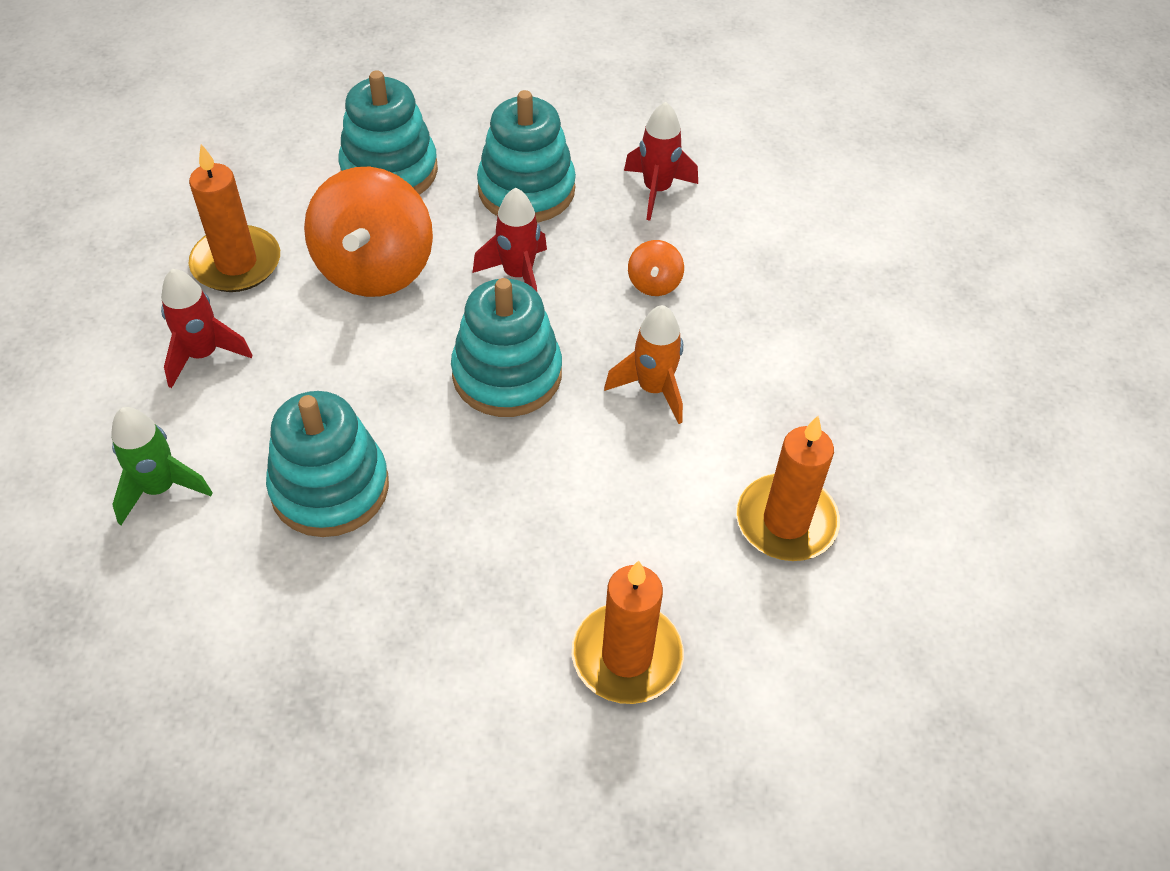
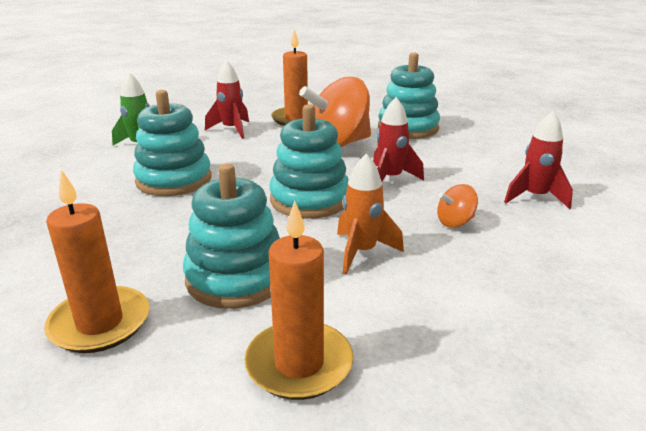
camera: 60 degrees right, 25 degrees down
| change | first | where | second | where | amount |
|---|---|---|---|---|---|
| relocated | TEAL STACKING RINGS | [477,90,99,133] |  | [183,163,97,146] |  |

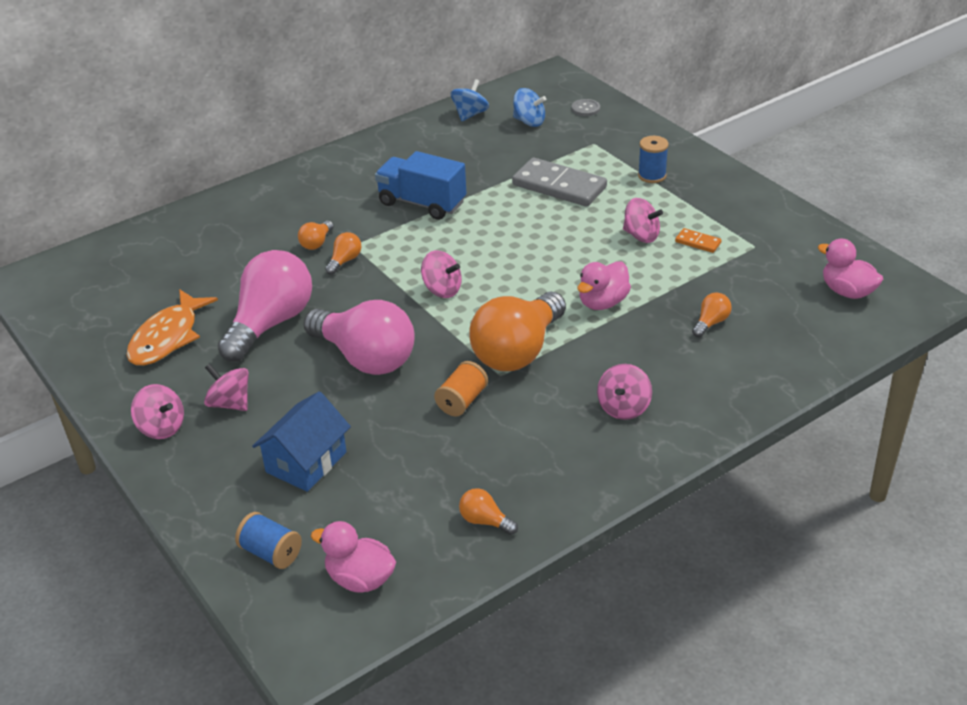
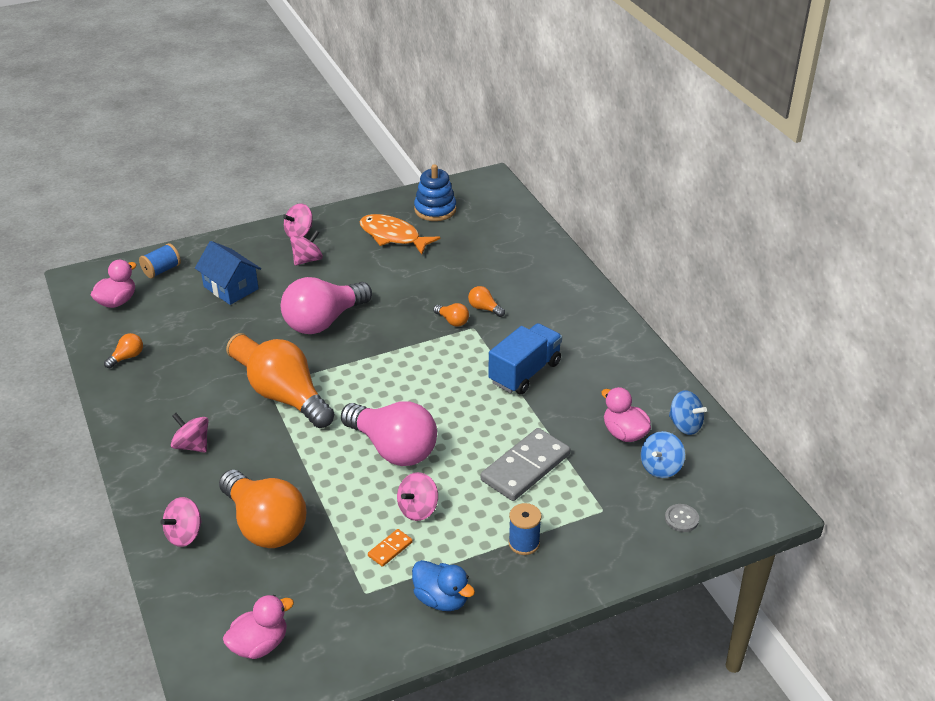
camera: 100 degrees right, 0 degrees up
| change | first | where | second | where | amount |
|---|---|---|---|---|---|
| relocated | PINK TOY TOP | [421,251,41,47] |  | [160,497,42,50] |  |
| size | ORANGE BULB | [692,293,40,44] |  | [219,470,88,78] | x2.40 |
| relocated | PINK BULB | [217,250,95,112] |  | [341,402,96,64] |  |
| appeared |  |  | BLUE DUCK | [412,560,63,51] |  |
| appeared |  |  | BLUE STACKING RINGS | [414,164,42,57] |  |
| relocated | PINK DUCK | [577,261,54,49] |  | [601,387,50,55] |  |

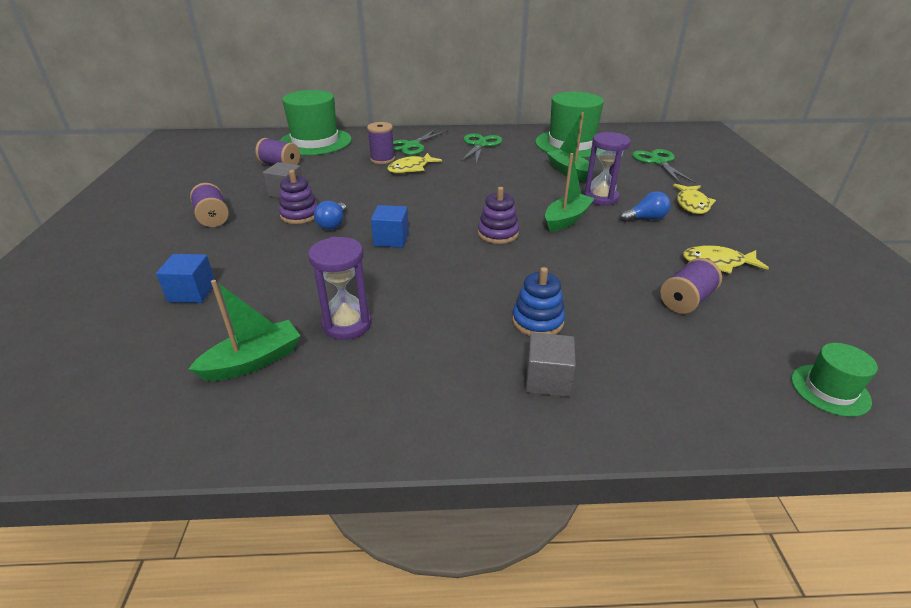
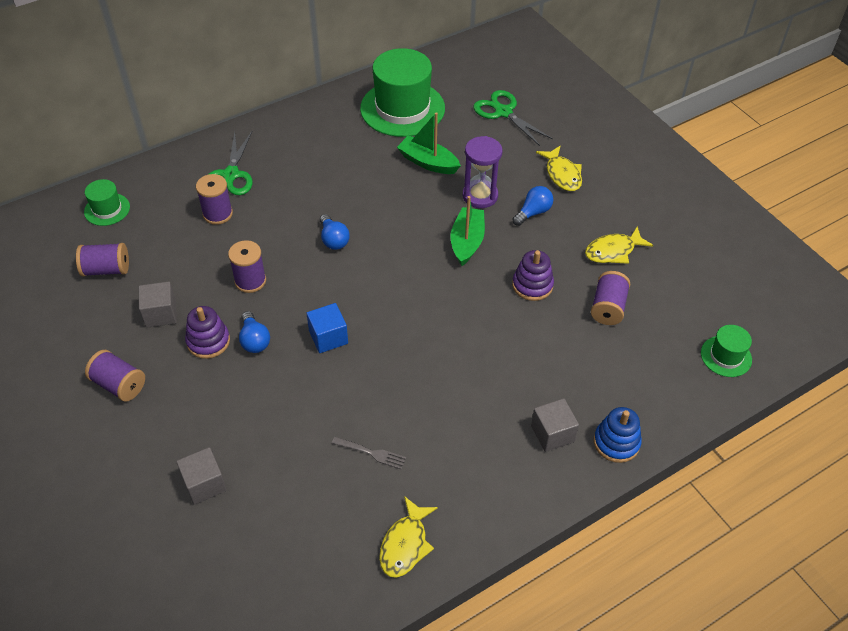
camera: 30 degrees left, 15 degrees up
| change | first | where | second | where | amount |
|---|---|---|---|---|---|
| size | GREEN TOP HAT | [279,90,73,65] |  | [84,179,46,47] | x0.48 |
| colour | BLUE BLOCK | [156,254,59,49] | GREY BLOCK | [176,447,51,58] |  |
| appeared |  |  | VIOLET SPOOL | [228,240,38,53] |  |
| appeared |  |  | BLUE BULB | [320,214,30,36] |  |
| exchanged | VIOLET SAND TIMER | [308,237,63,103] | GREY TABLE FORK | [332,437,74,32] |  |
| relocated | YELLOW FISH FIGURE | [387,153,55,21] |  | [379,496,59,82] |  |
| relocated | VIOLET STACKING RINGS | [478,187,41,57] |  | [512,250,42,51] |  |
| relocated | BLUE STACKING RINGS | [512,267,53,69] |  | [594,407,48,56] |  |
| missing | GREEN BOAT | [188,280,112,101] |  |  |  |
| missing | GREEN SHEARS | [460,133,42,31] |  |  |  |

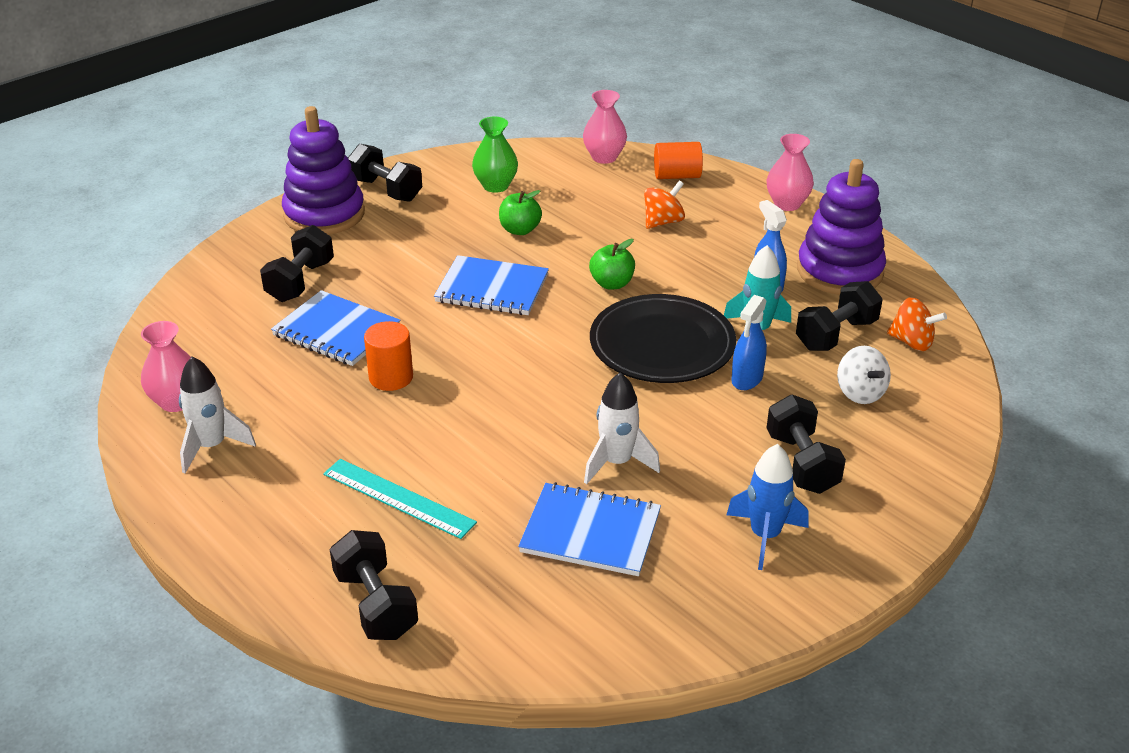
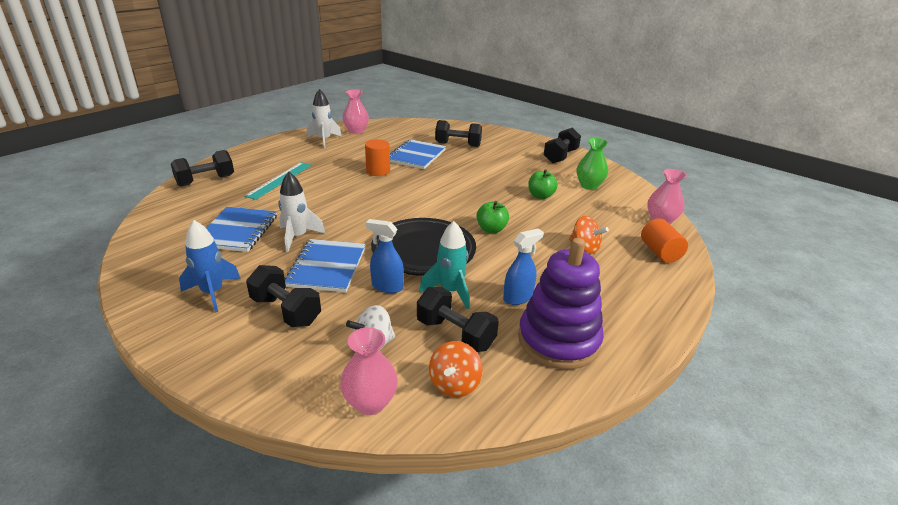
camera: 80 degrees right, 5 degrees down
| change | first | where | second | where | amount |
|---|---|---|---|---|---|
| spun | JET-BLACK HAND WEIGHT | [767,395,79,99] |  | [246,265,75,62] | 60 degrees clockwise |
| relocated | BLUE NOTEBOOK | [434,255,115,60] |  | [285,239,81,53] |  |
| relocated | PINK FLOWER VASE | [766,134,48,77] |  | [340,327,58,88] |  |
| missing | VIOLET STACKING RINGS | [282,106,83,129] |  |  |  |

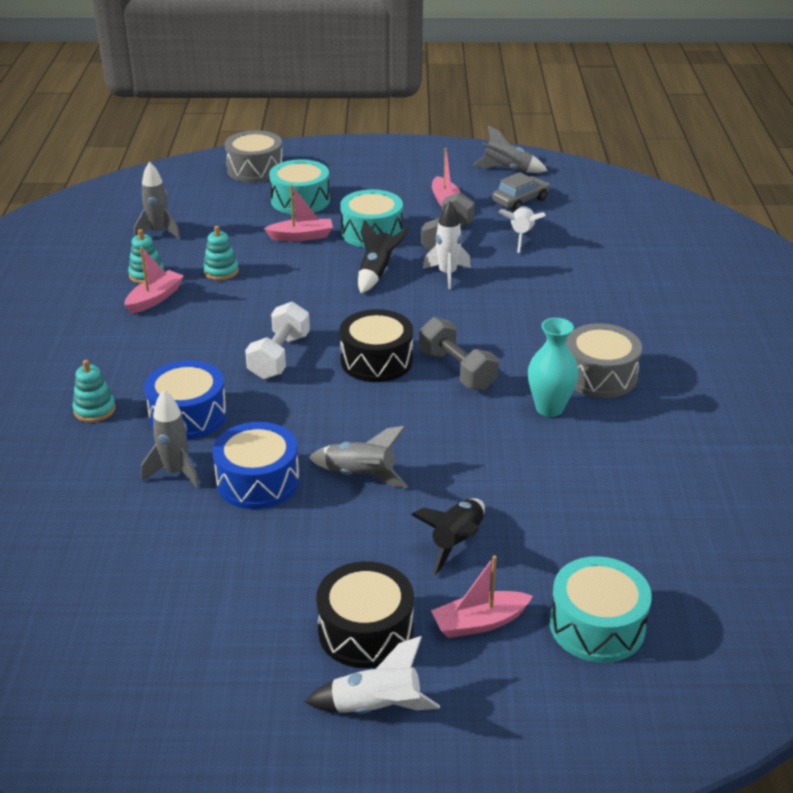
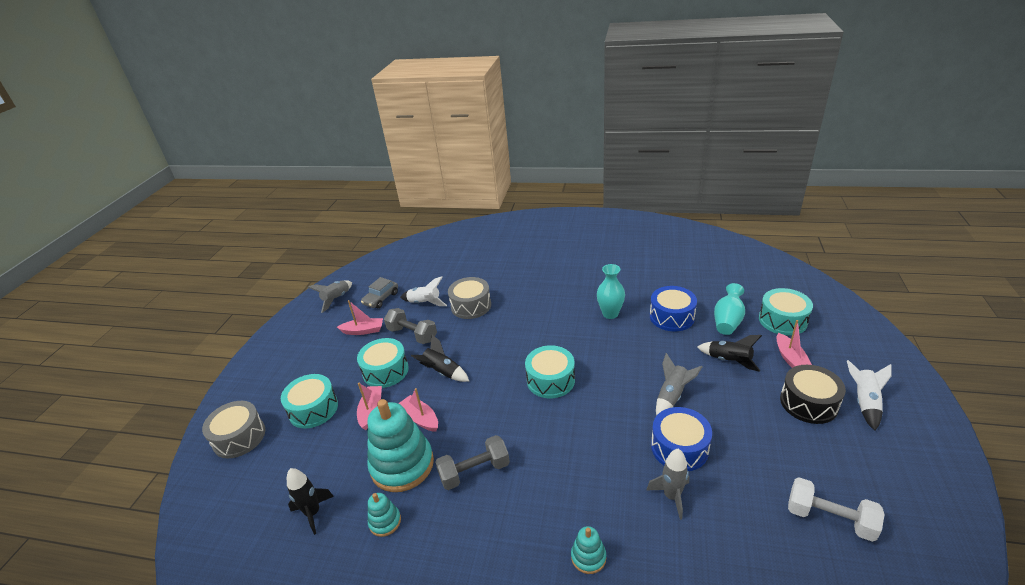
camera: 75 degrees left, 0 degrees up
| change | first | where | second | where | amount |
|---|---|---|---|---|---|
| colour | GREY ROCKET | [134,162,47,78] | JET-BLACK ROCKET | [287,468,47,67] |  |
| spun | GREY TOY CAR | [492,172,57,39] |  | [361,277,37,31] | 120 degrees counterclockwise |
| size | TEAL STACKING RINGS | [203,226,36,54] |  | [367,399,67,93] | x2.17 |
| relocated | PINK BOAT | [124,247,60,67] |  | [398,388,40,44] |  |
| relocated | GREY HAND WEIGHT | [419,317,80,73] |  | [435,435,75,55] |  |
| relocated | GREY TOY DRUM | [566,323,76,75] |  | [448,277,43,42] |  |
| colour | JET-BLACK TOY DRUM | [339,309,74,73] | TEAL TOY DRUM | [525,345,50,53] |  |
| relocated | BLUE TOY DRUM | [144,360,83,80] |  | [650,286,47,45] |  |
| appeared |  |  | TEAL FLOWER VASE | [714,283,31,52] |  |
| relocated | SNOW-WHITE HAND WEIGHT | [245,302,65,77] |  | [788,477,97,65] |  |
| missing | SNOW-WHITE ROCKET | [423,201,48,88] |  |  |  |

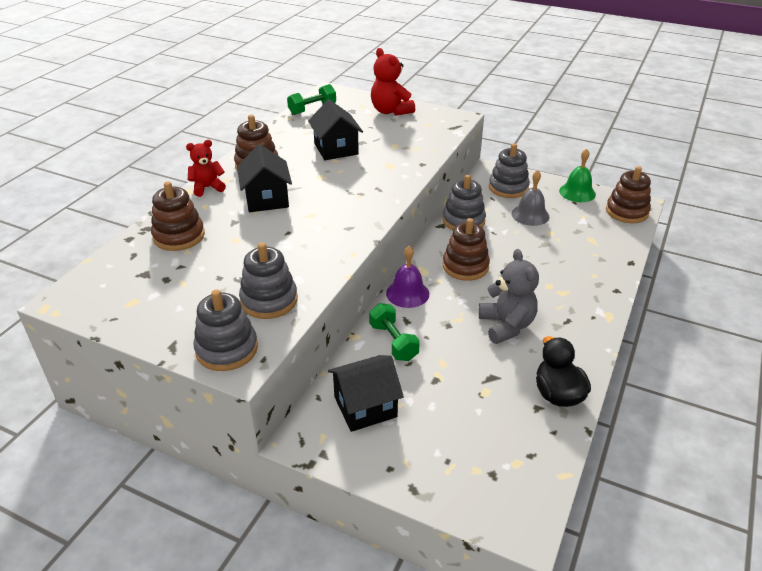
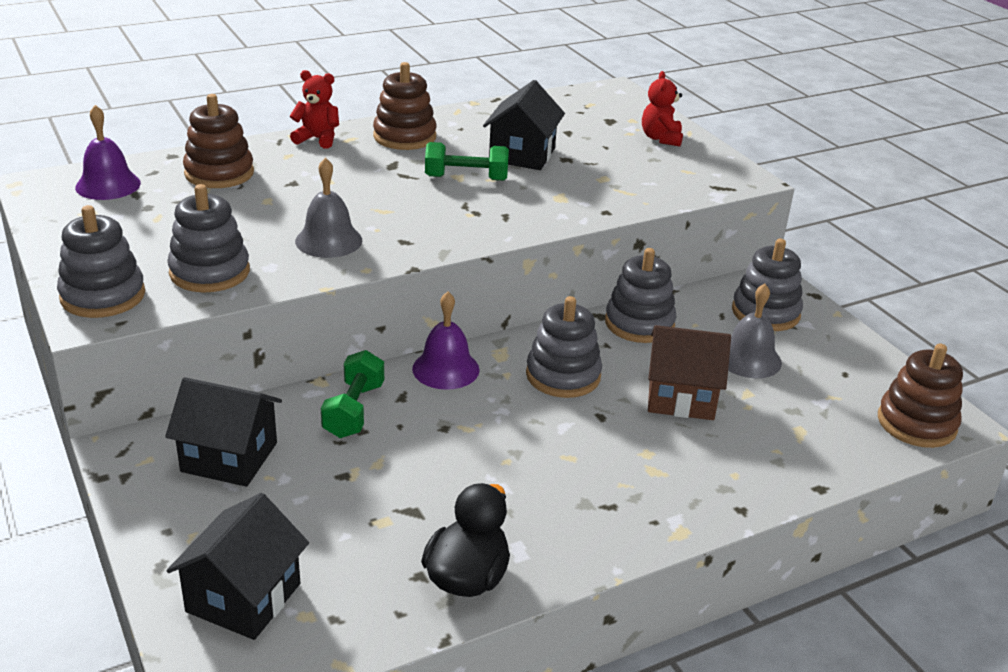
camera: 35 degrees right, 5 degrees down
| change | first | where | second | where | amount |
|---|---|---|---|---|---|
| appeared |  |  | VIOLET SCHOOL BELL | [75,105,66,95] |  |
| relocated | JET-BLACK TOY HOUSE | [237,144,55,68] |  | [166,493,143,147] |  |
| appeared |  |  | GREY SCHOOL BELL | [295,157,67,101] |  |
| relocated | GREEN HAND WEIGHT | [287,84,49,31] |  | [425,142,84,39] |  |
| colour | DARK BROWN STACKING RINGS | [443,218,47,63] | GREY STACKING RINGS | [526,296,76,102] |  |
| size | SCARLET TEDDY | [371,48,44,68] |  | [642,71,41,76] | x0.67 |
| appeared |  |  | DARK BROWN TOY HOUSE | [648,325,83,95] |  |
| missing | GREY TEDDY | [478,249,61,95] |  |  |  |
| missing | GREEN SCHOOL BELL | [559,149,37,53] |  |  |  |

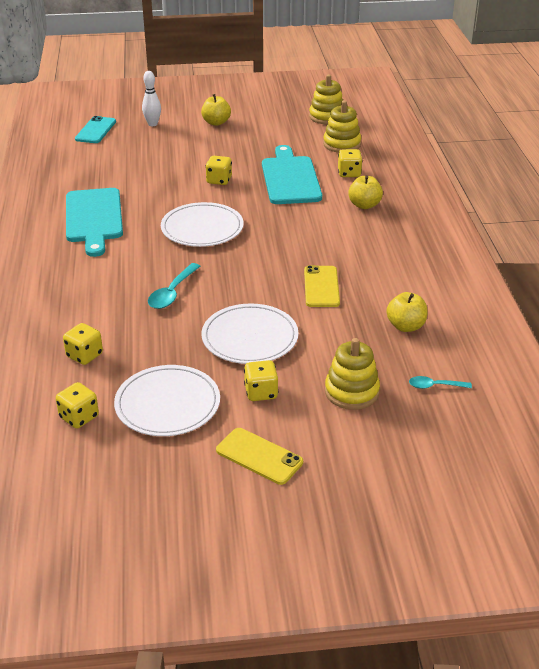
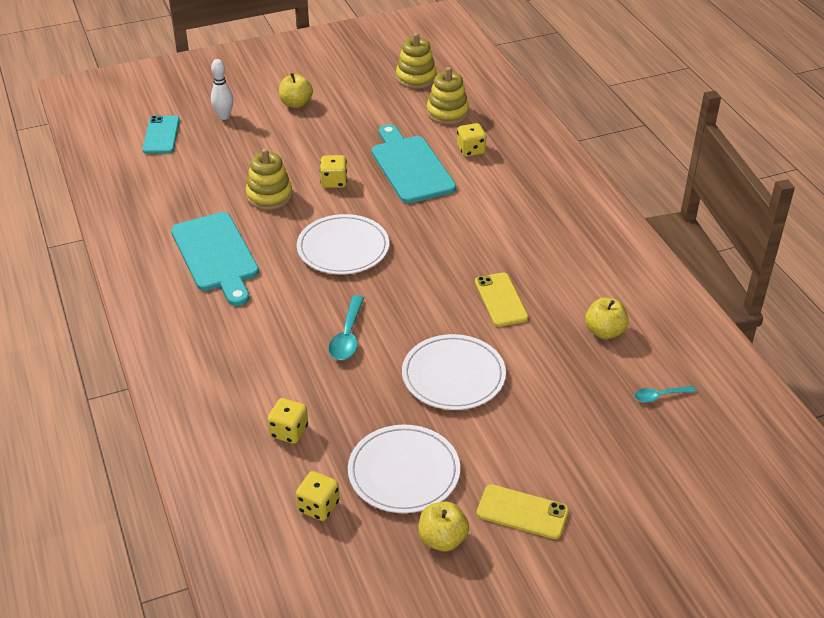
camera: 15 degrees left, 5 degrees up
| change | first | where | second | where | amount |
|---|---|---|---|---|---|
| relocated | YELLOW STACKING RINGS | [325,338,55,72] |  | [246,148,47,62] |  |
| relocated | YELLOW APPLE FRUIT | [348,175,35,34] |  | [418,502,51,50] |  |
| missing | YELLOW DIE | [244,360,34,41] |  |  |  |

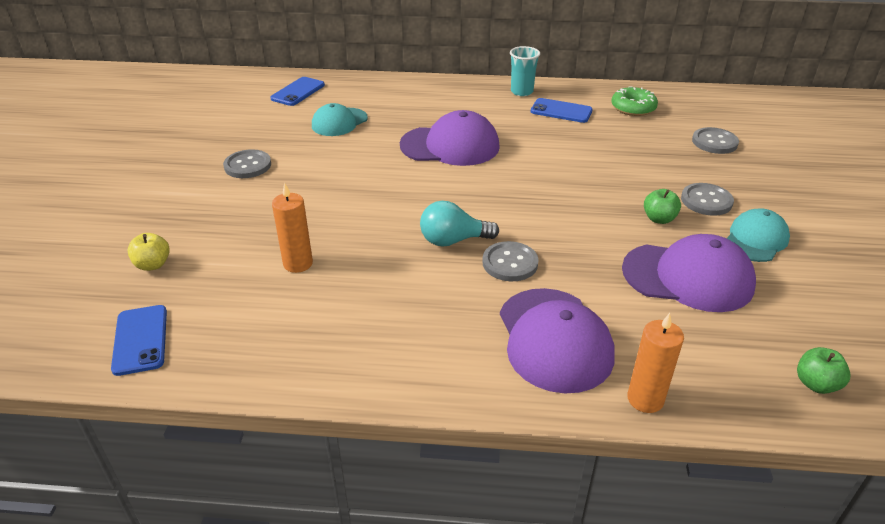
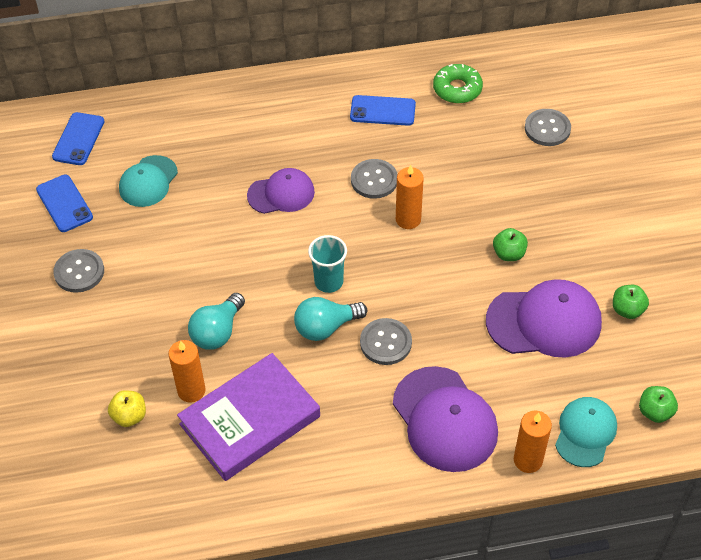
camera: 15 degrees left, 15 degrees up
| change | first | where | second | where | amount |
|---|---|---|---|---|---|
| relocated | BLUE PHONE | [111,305,56,71] |  | [36,174,57,58] |  |
| relocated | YELLOW APPLE FRUIT | [128,233,42,38] |  | [108,390,38,37] |  |
| appeared |  |  | VIOLET BOOK | [177,353,143,128] |  |
| appeared |  |  | TEAL BULB | [188,293,57,57] |  |
| size | VIOLET BASEBALL CAP | [400,110,100,56] |  | [247,168,68,46] | x0.63 |
| relocated | TEAL TUMBLER | [510,46,30,50] |  | [308,235,39,58] |  |
| relocated | GREY SEWING BUTTON | [681,183,53,33] |  | [351,159,47,40] |  |
| appeared |  |  | ORANGE CANDLE | [396,165,28,64] |  |
| relocated | TEAL BASEBALL CAP | [726,209,64,53] |  | [555,397,62,70] |  |
| appeared |  |  | GREEN APPLE FRUIT | [613,285,36,34] |  |

